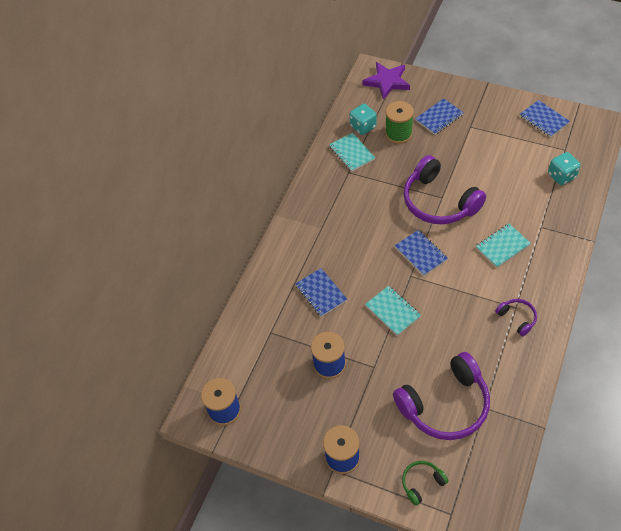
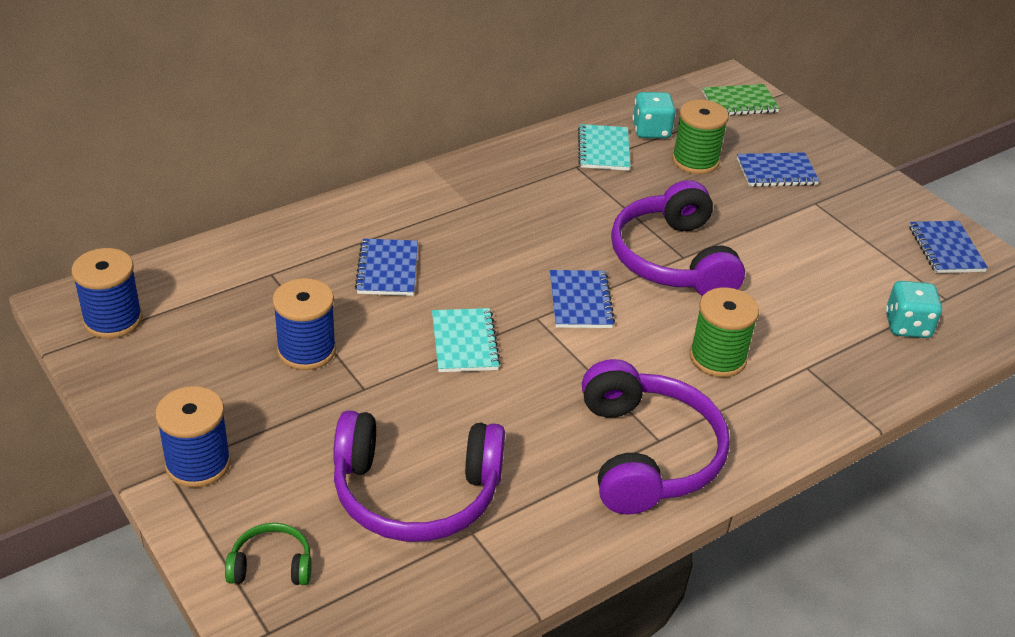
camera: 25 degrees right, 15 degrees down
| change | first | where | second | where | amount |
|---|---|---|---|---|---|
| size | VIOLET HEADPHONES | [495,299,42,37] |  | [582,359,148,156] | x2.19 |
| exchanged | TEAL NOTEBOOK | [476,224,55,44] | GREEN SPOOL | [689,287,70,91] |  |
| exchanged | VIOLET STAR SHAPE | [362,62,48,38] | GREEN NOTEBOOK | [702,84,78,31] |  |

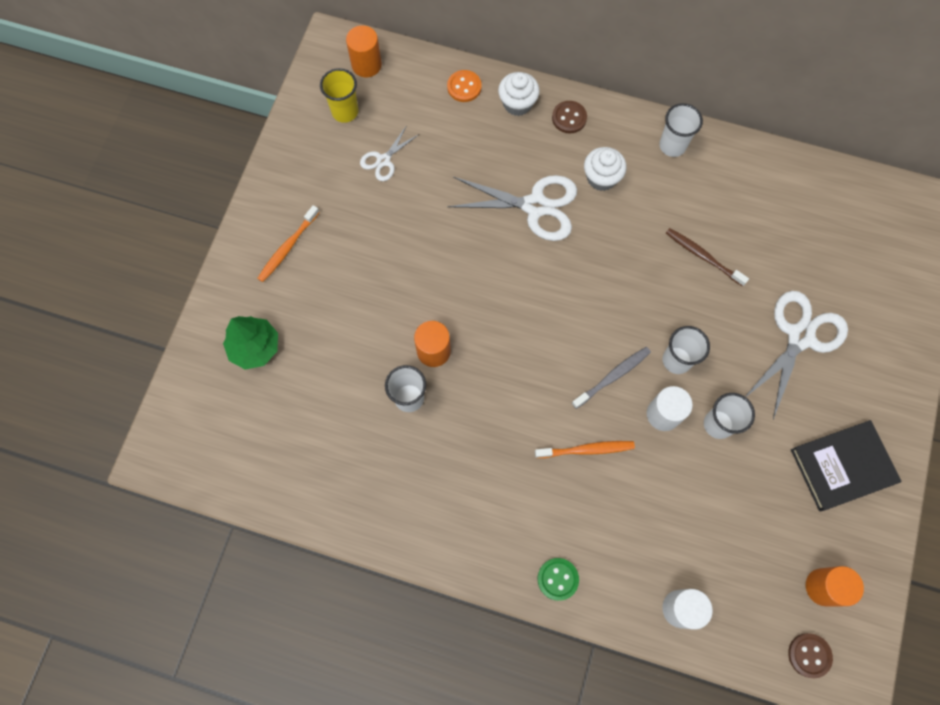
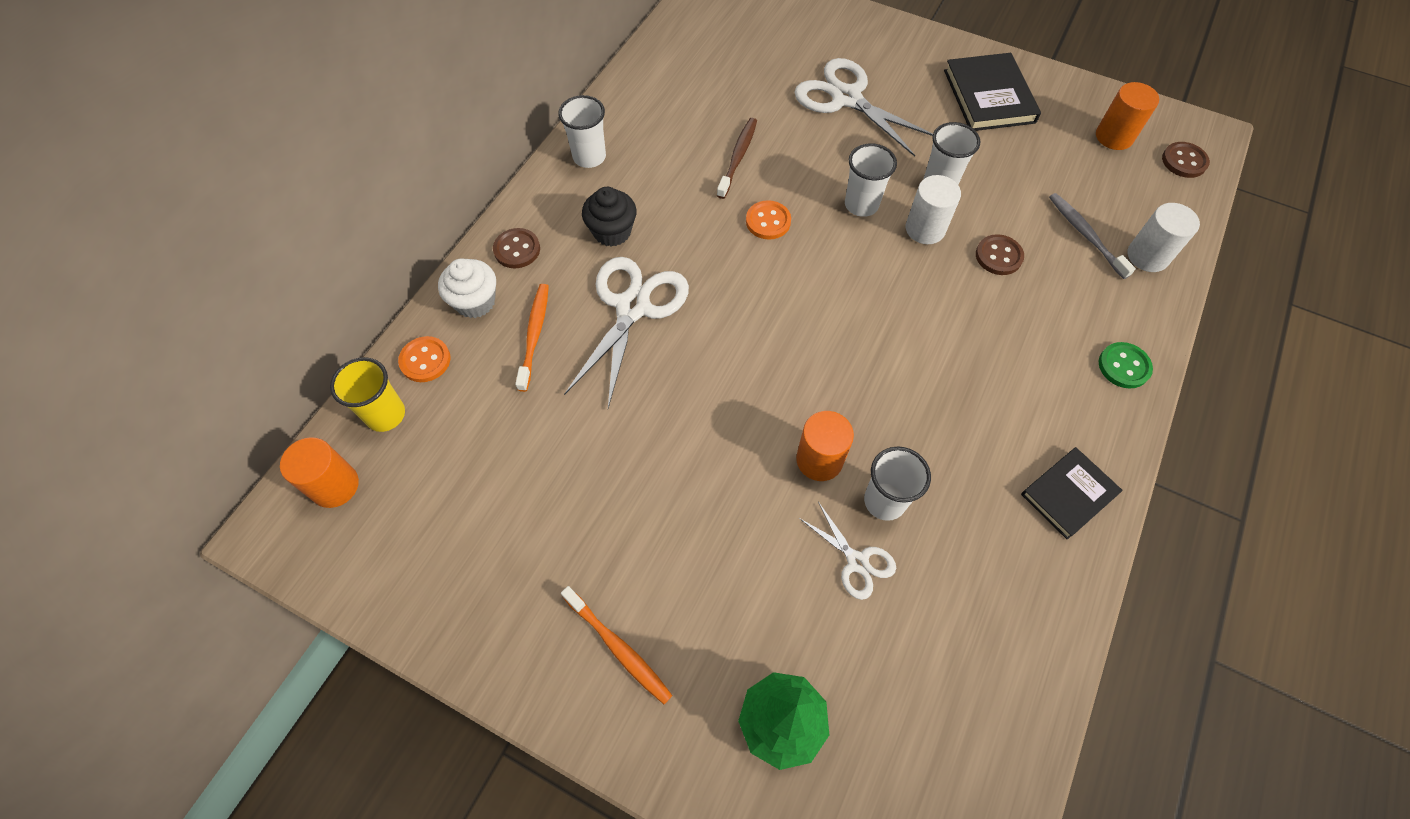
camera: 80 degrees left, 10 degrees down
| change | first | where | second | where | amount |
|---|---|---|---|---|---|
| relocated | YELLOW TUMBLER | [320,68,38,55] |  | [330,357,75,75] |  |
| relocated | ORANGE DENTAL BRUSH | [535,441,100,17] |  | [515,284,34,108] |  |
| colour | SNOW-WHITE FAIRY CAKE | [584,147,43,44] | JET-BLACK FAIRY CAKE | [582,187,55,60] |  |
| spun | DARK BROWN DENTAL BRUSH | [666,228,83,59] |  | [717,118,40,81] | 150 degrees clockwise |
| appeared |  |  | ORANGE SEWING BUTTON | [746,200,45,40] |  |
| relocated | SNOW-WHITE SHEARS | [360,125,59,56] |  | [799,502,97,98] |  |
| appeared |  |  | DARK BROWN SEWING BUTTON | [976,234,48,41] |  |
| appeared |  |  | JET-BLACK BOOK | [1021,447,102,92] |  |
| relocated | GREY DENTAL BRUSH | [572,347,79,62] |  | [1049,193,87,86] |  |

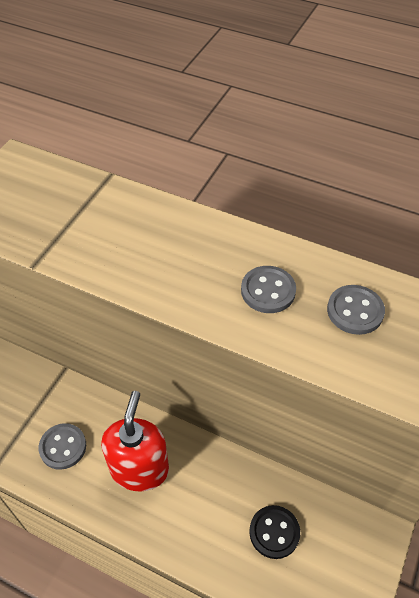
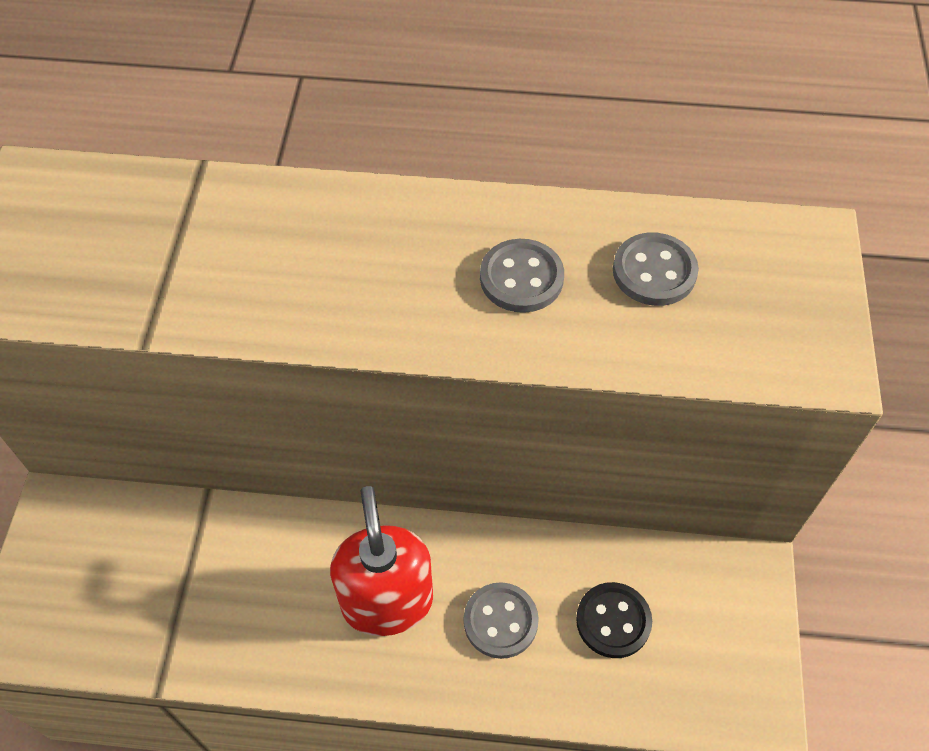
camera: 20 degrees left, 5 degrees up
| change | first | where | second | where | amount |
|---|---|---|---|---|---|
| relocated | GREY SEWING BUTTON | [38,423,48,47] |  | [464,582,75,77] |  |

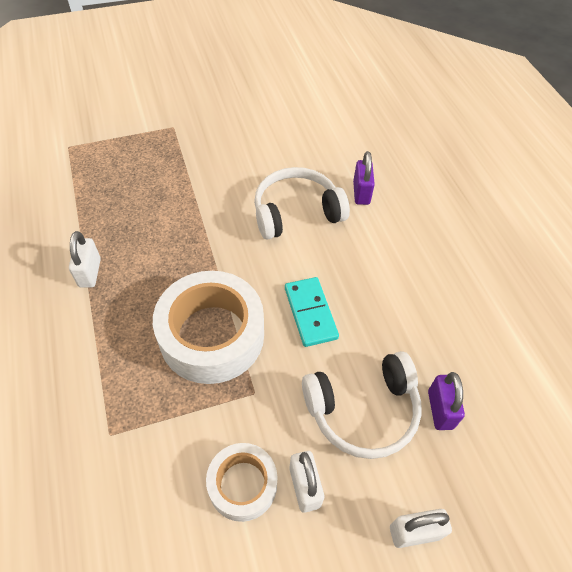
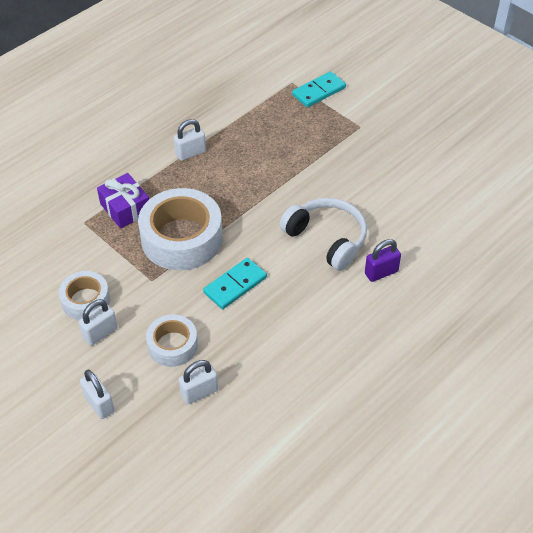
camera: 65 degrees right, 5 degrees down
| change | first | where | second | where | amount |
|---|---|---|---|---|---|
| appeared |  |  | VIOLET PRESENT | [97,173,52,56] |  |
| exchanged | SNOW-WHITE HEADPHONES | [302,351,120,108] | SNOW-WHITE TAPE | [146,314,52,53] |  |
| colour | VIOLET PADLOCK | [428,372,37,58] | SNOW-WHITE PADLOCK | [179,360,39,44] |  |
| appeared |  |  | TEAL DOMINO | [292,71,54,37] |  |

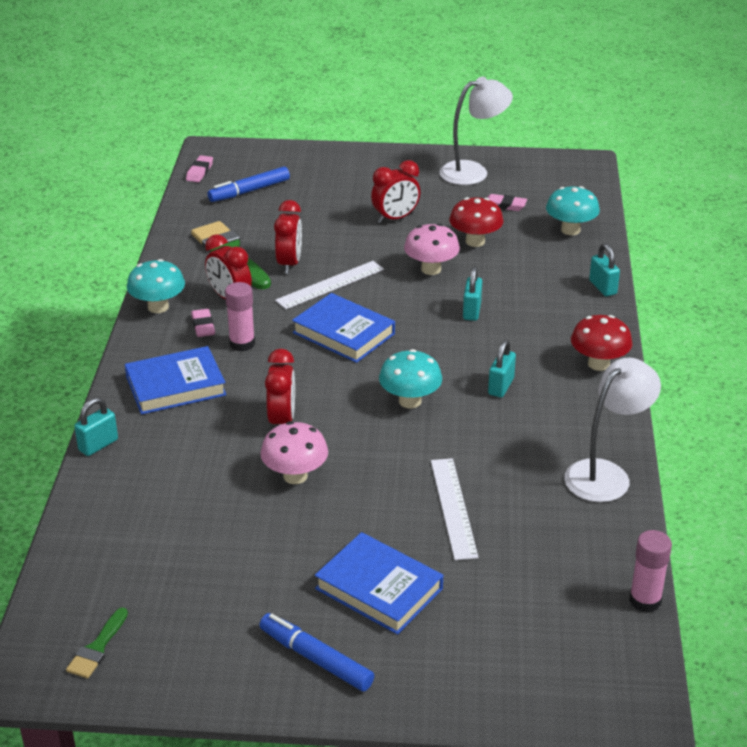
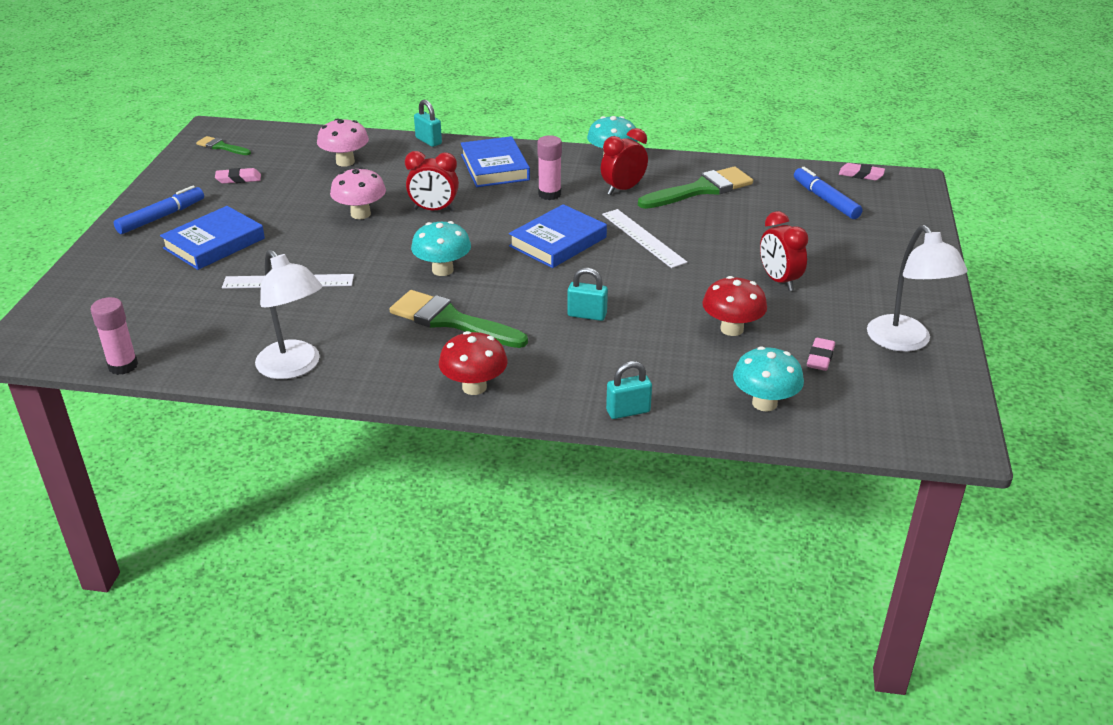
camera: 95 degrees right, 0 degrees up
| change | first | where | second | where | amount |
|---|---|---|---|---|---|
| relocated | PINK PENCIL ERASER | [191,309,24,28] |  | [215,168,46,16] |  |
| relocated | PINK TOADSTOOL | [404,223,56,52] |  | [317,118,52,49] |  |
| exchanged | TEAL PADLOCK | [488,340,28,57] | GREEN PAINT BRUSH | [390,290,138,58] |  |
| missing | SCARLET BEDSIDE CLOCK | [274,200,28,74] |  |  |  |

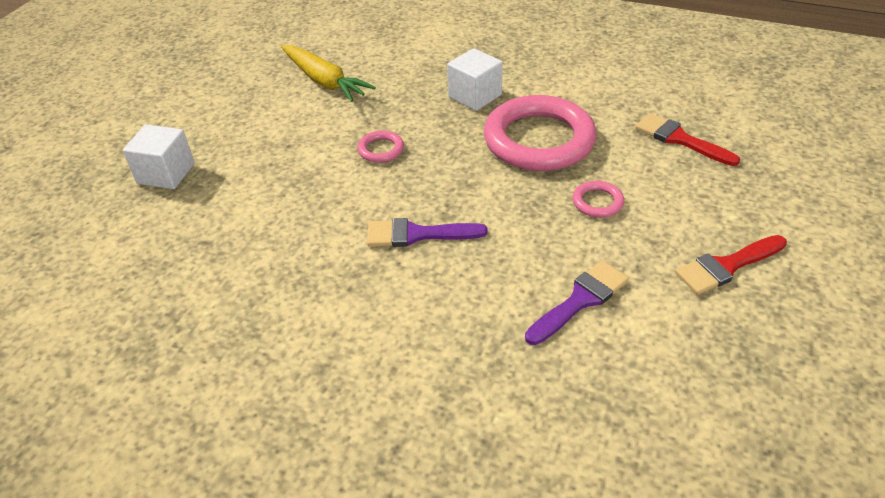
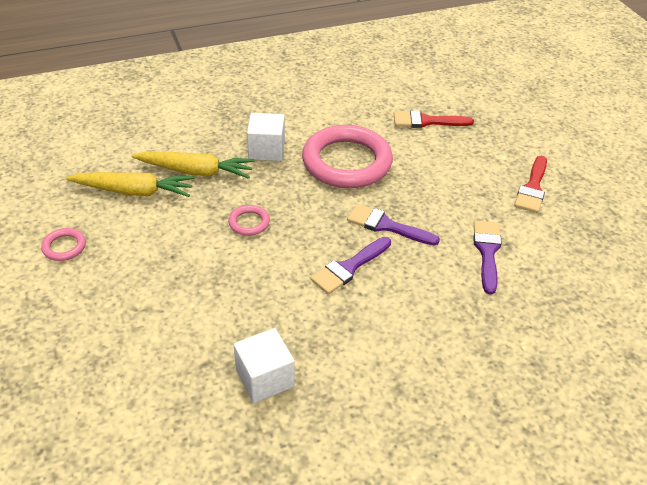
camera: 45 degrees left, 0 degrees up
| change | first | where | second | where | amount |
|---|---|---|---|---|---|
| relocated | PINK TORUS | [573,181,51,37] |  | [41,228,45,33] |  |
| appeared |  |  | YELLOW ROOT VEGETABLE | [132,152,123,27] |  |
| relocated | SNOW-WHITE BLOCK | [123,124,72,65] |  | [234,328,61,75] |  |
| appeared |  |  | VIOLET PAINT BRUSH | [347,204,93,42] |  |

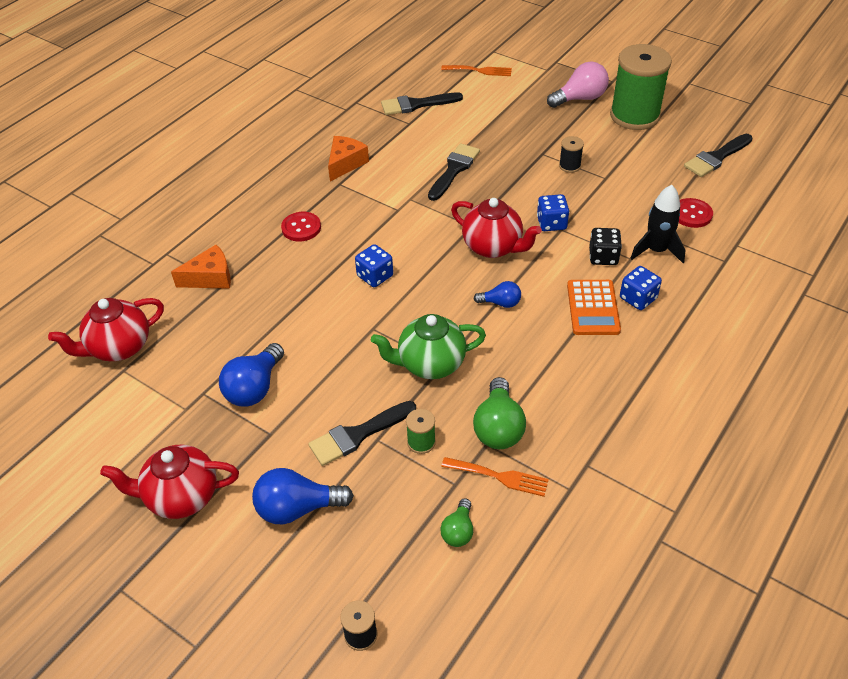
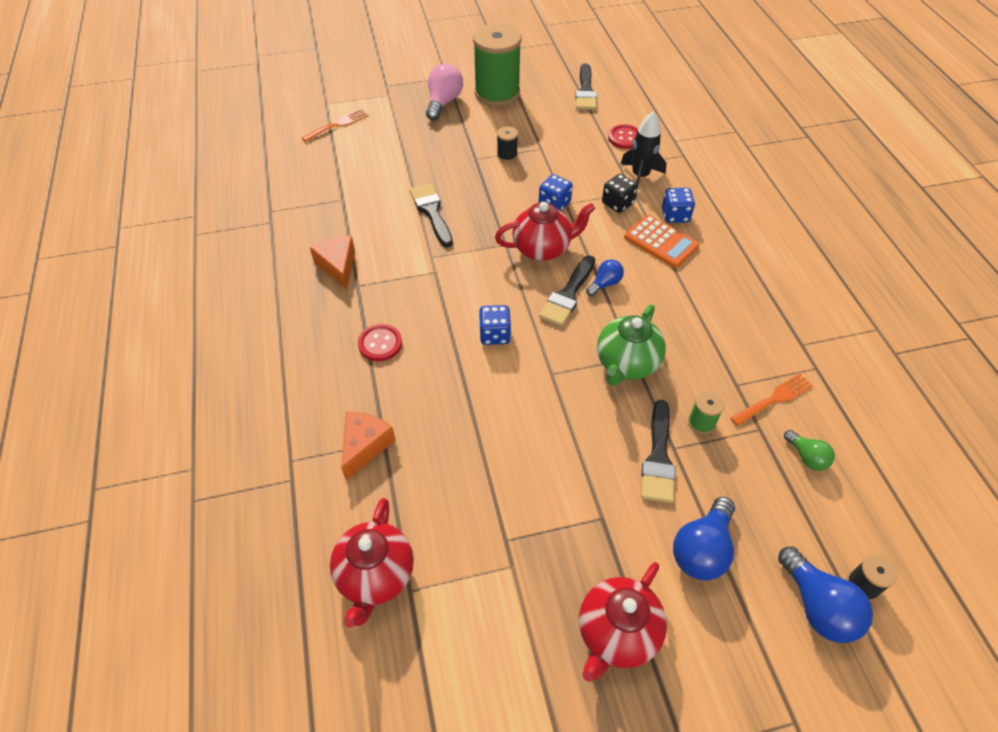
camera: 50 degrees left, 5 degrees up
| change | first | where | second | where | amount |
|---|---|---|---|---|---|
| relocated | JET-BLACK PAINT BRUSH | [381,92,82,23] |  | [539,255,56,71] |  |
| relocated | BLUE BULB | [219,343,65,64] |  | [778,547,95,96] |  |
| missing | GREEN BULB | [473,377,53,72] |  |  |  |

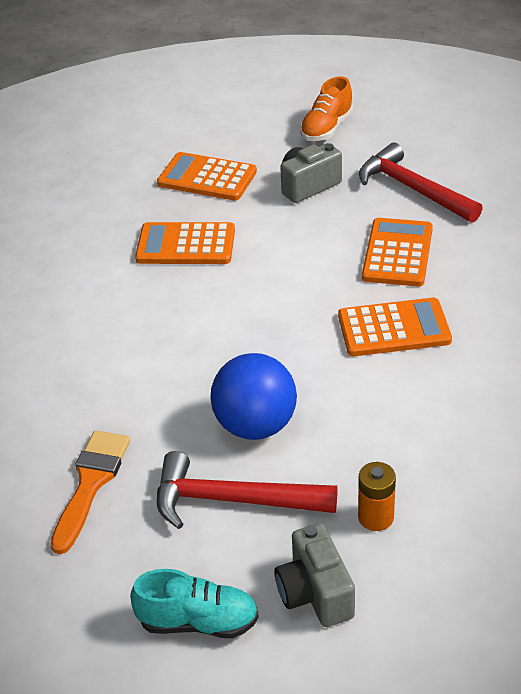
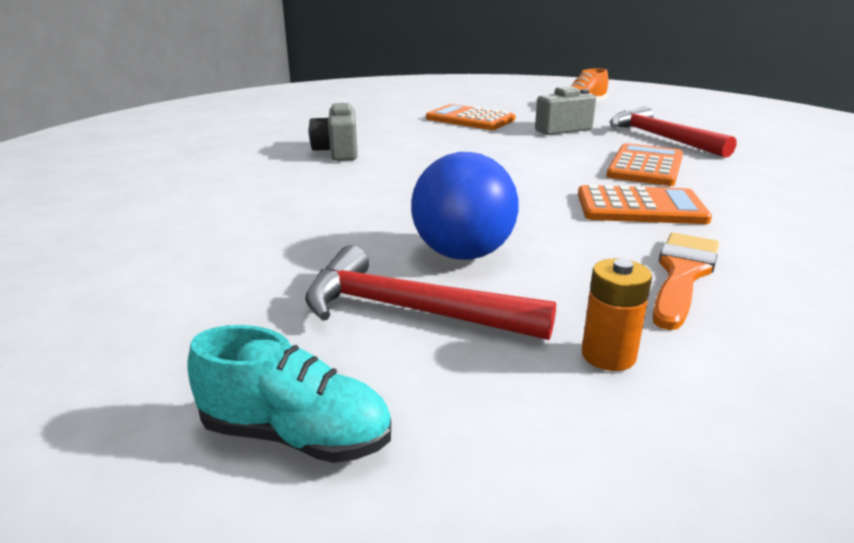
camera: 10 degrees right, 15 degrees down
| change | first | where | second | where | amount |
|---|---|---|---|---|---|
| relocated | GREY COMPACT CAMERA | [274,523,81,104] |  | [309,103,49,58] |  |
| relocated | ORANGE PAINT BRUSH | [50,431,80,123] |  | [652,233,67,97] |  |
| missing | ORANGE CALCULATOR | [135,222,100,42] |  |  |  |

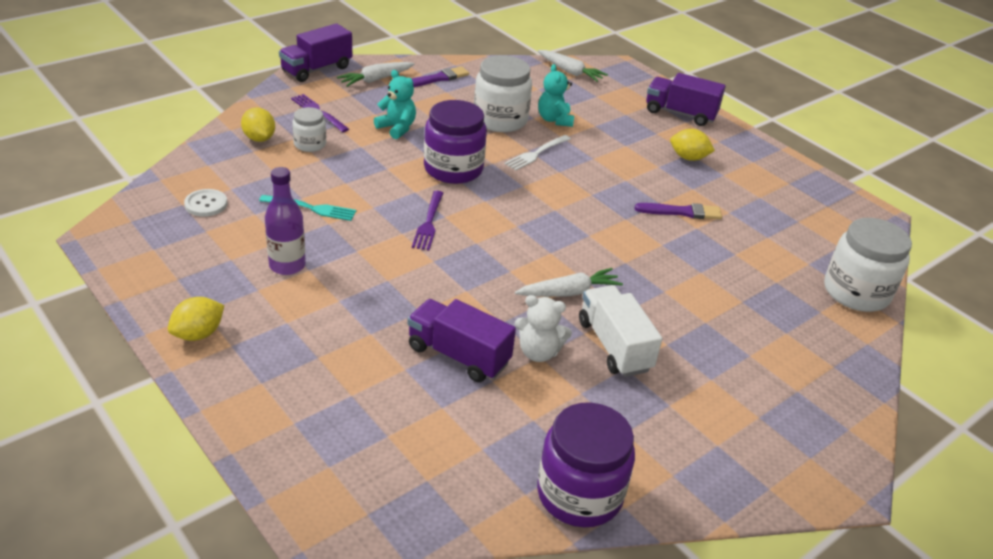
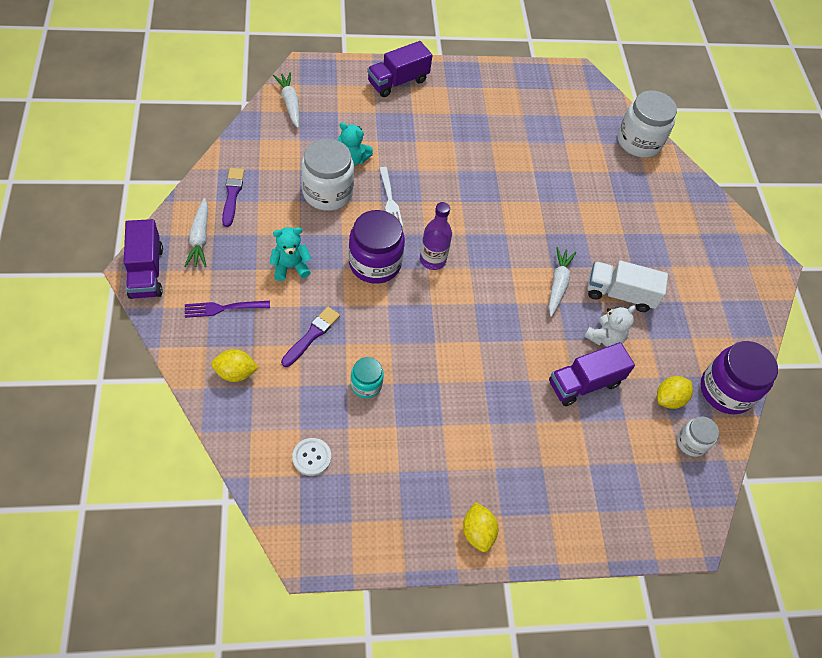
camera: 60 degrees left, 20 degrees up
| change | first | where | second | where | amount |
|---|---|---|---|---|---|
| spun | SNOW-WHITE ROOT VEGETABLE | [538,50,70,32] |  | [273,72,27,56] | 90 degrees counterclockwise |
| relocated | VIOLET PAINT BRUSH | [635,203,87,17] |  | [281,307,59,60] |  |
| exchanged | TEAL TABLE FORK | [259,195,97,26] | TEAL JAR | [351,357,33,41] |  |
| relocated | VIOLET BOTTLE | [265,167,41,108] |  | [420,202,32,68] |  |
| relocated | YELLOW TOY LEMON | [670,129,45,32] |  | [657,376,36,33] |  |
| relocated | SNOW-WHITE JAR | [292,107,34,45] |  | [677,416,42,41] |  |
| missing | VIOLET TABLE FORK | [412,191,31,59] |  |  |  |

